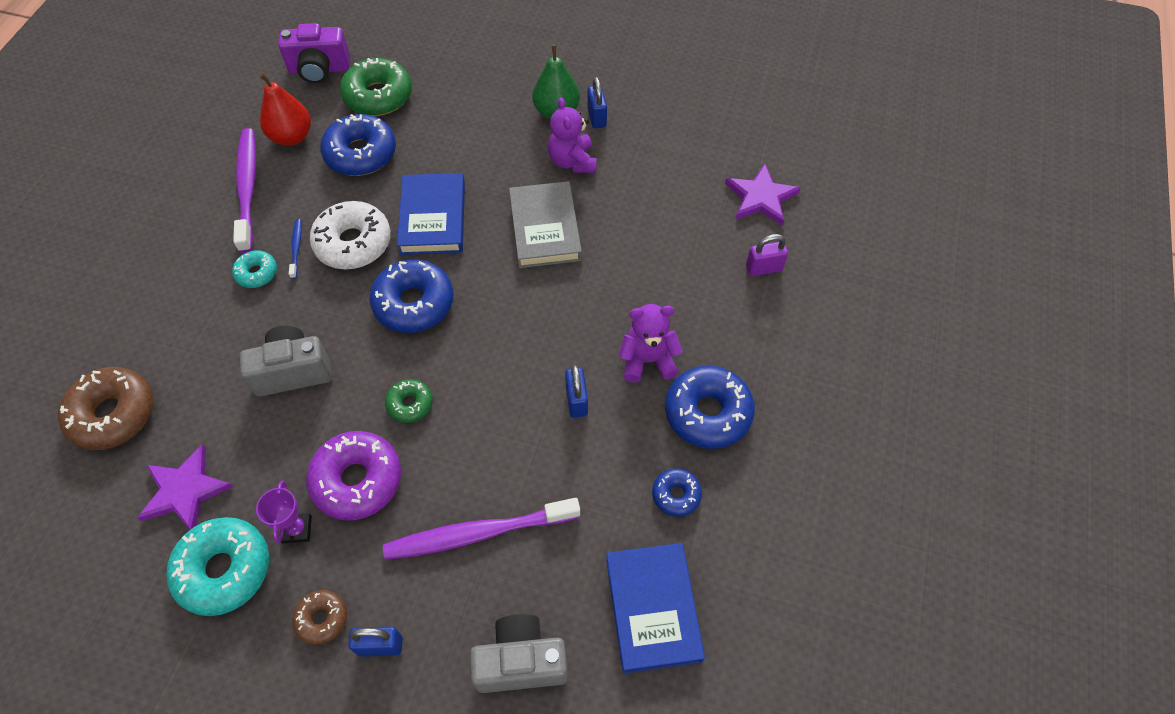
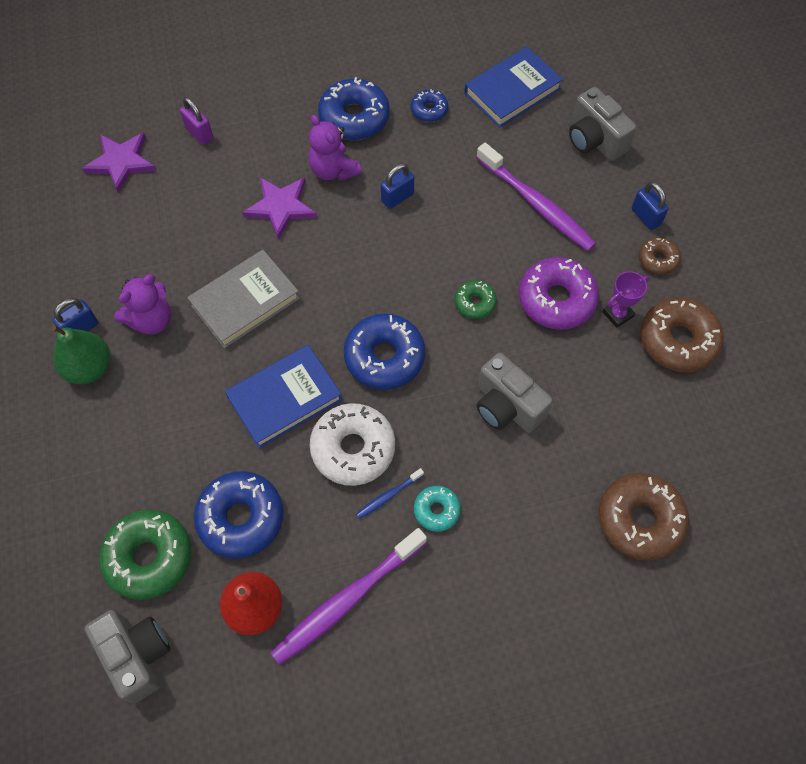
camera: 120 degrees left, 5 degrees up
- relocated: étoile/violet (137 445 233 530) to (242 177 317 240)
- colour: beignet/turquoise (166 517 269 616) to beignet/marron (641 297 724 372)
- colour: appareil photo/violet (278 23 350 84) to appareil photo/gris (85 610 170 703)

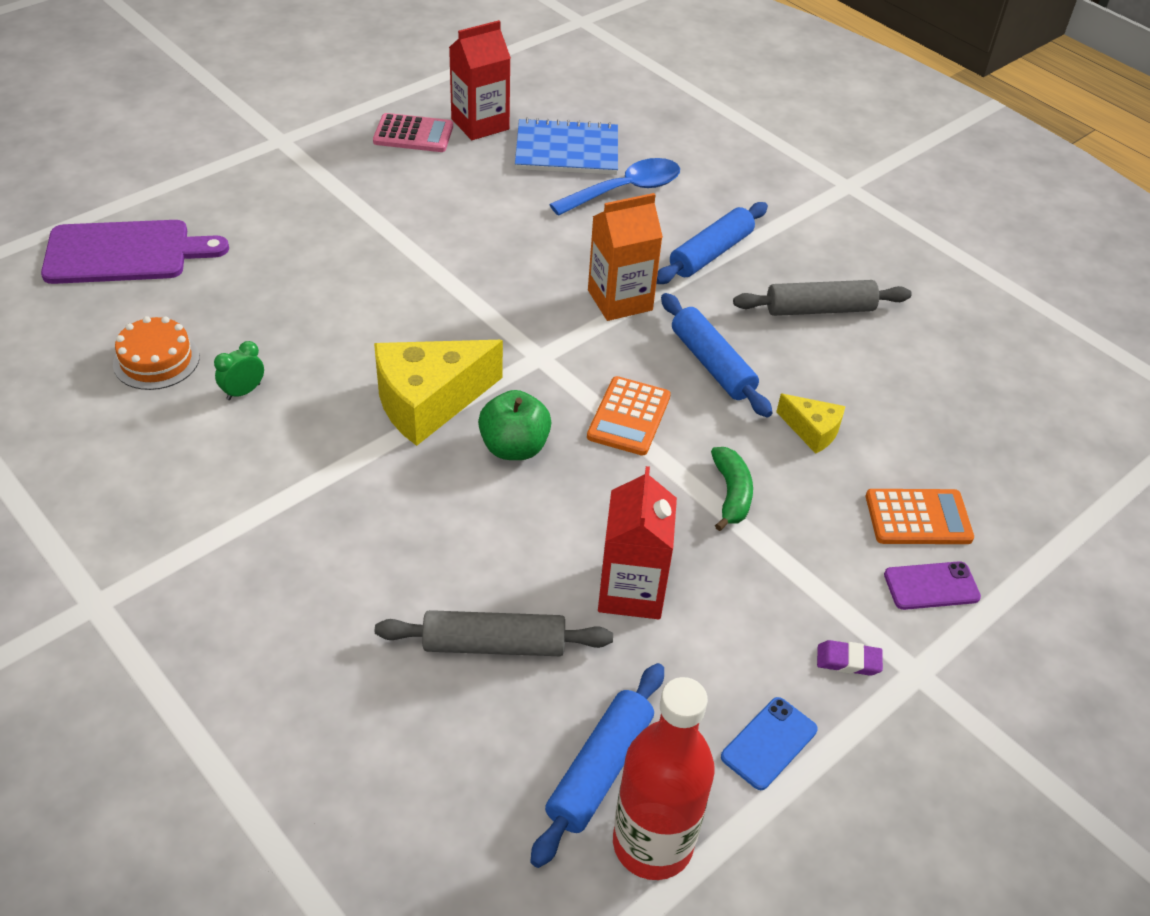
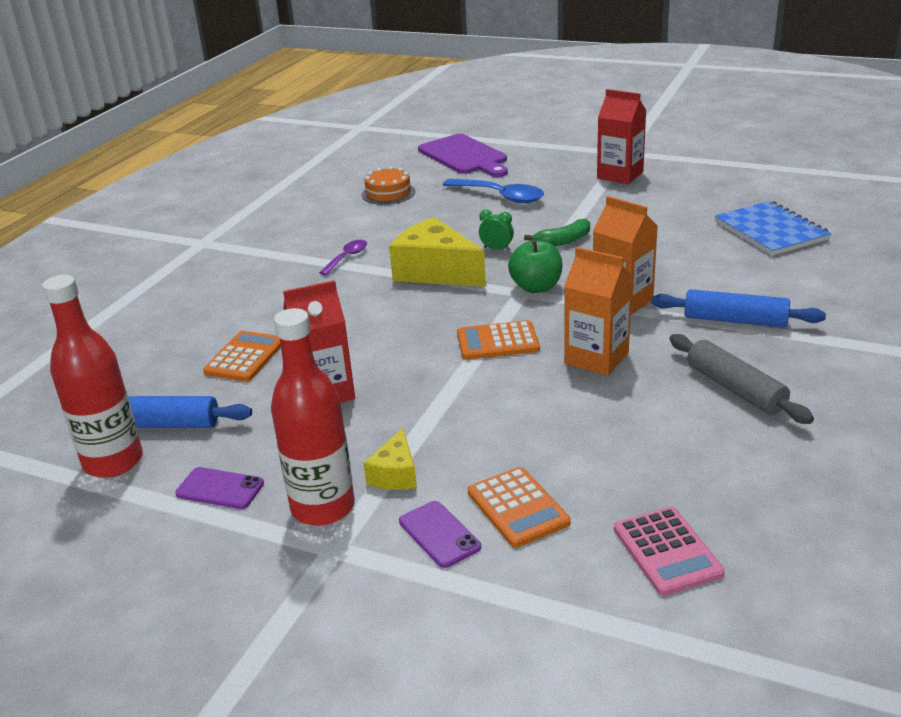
camera: 70 degrees right, 15 degrees down
- appeared: cuillère/violet (319 240 367 275)
- relocated: réveil/vert (214 341 264 400) to (479 210 514 251)
- relocated: calculatrice/rose (373 113 453 152) to (614 507 725 596)
- relocated: brique de lait/rouge (449 20 511 140) to (597 89 646 184)
- relocated: pomme/vert (478 390 552 460) to (508 239 563 293)
- relocated: cuillère/bleu (549 158 680 216) to (443 179 544 203)
- relocated: banane/vert (711 447 753 531) to (524 219 590 246)
- relocated: fromage/jaune (776 394 845 454) to (364 428 417 490)
- exchanged: rouleau à pâtisserie/gris (375 610 613 656) to calculatrice/orange (203 331 281 382)
- exchanged: rouleau à pâtisserie/bleu (661 293 773 417) to brique de lait/orange (564 247 632 376)
- exchanged: gomme/violet (817 640 883 676) to bouteille/rouge (271 308 355 526)
- colour: téléphone/bleu (721 697 818 790) to téléphone/violet (175 467 264 509)

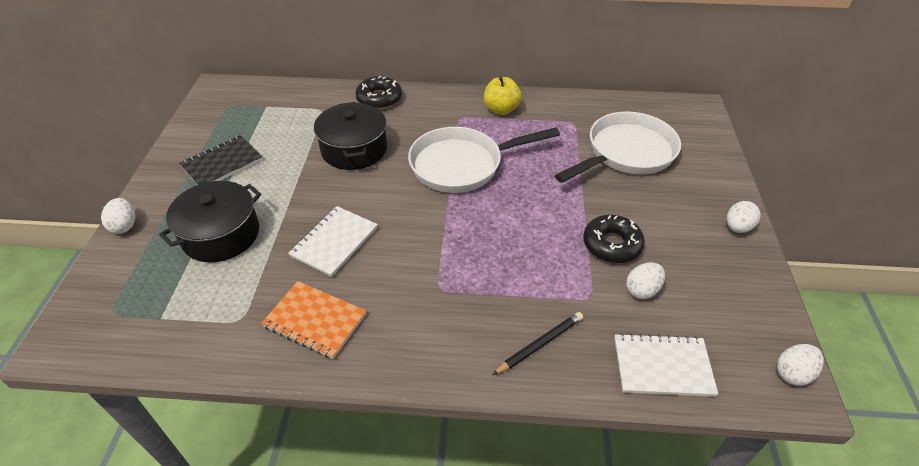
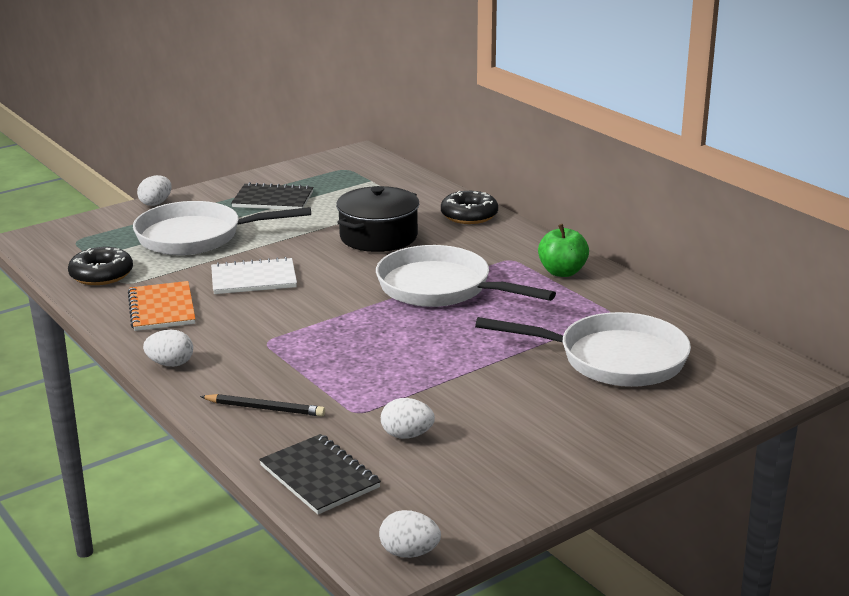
camera: 50 degrees right, 20 degrees down
- relocated: beignet/noir (583 215 645 263) to (68 247 133 285)
- relocated: œuf/blanc (727 201 761 233) to (143 330 193 367)
- exchanged: marmite/noir (159 181 261 263) to poêle/blanc (133 201 311 255)
- colour: pomme/jaune (484 76 522 115) to pomme/vert (538 224 589 277)
- colour: carnet/blanc (614 333 718 397) to carnet/noir (259 434 381 514)

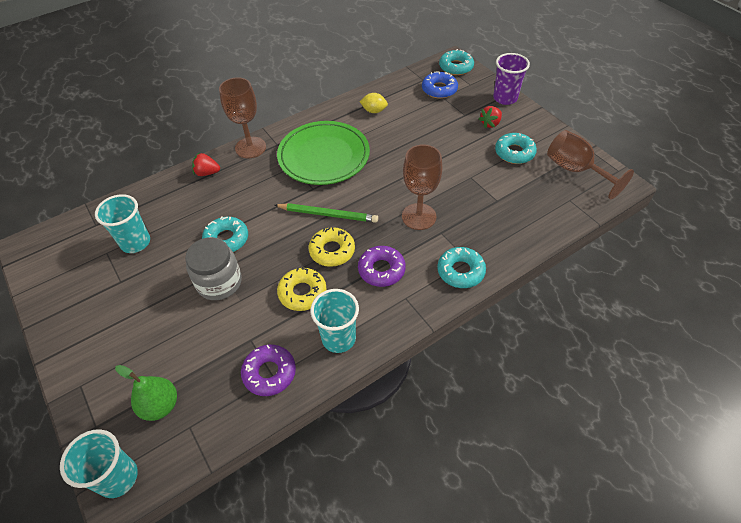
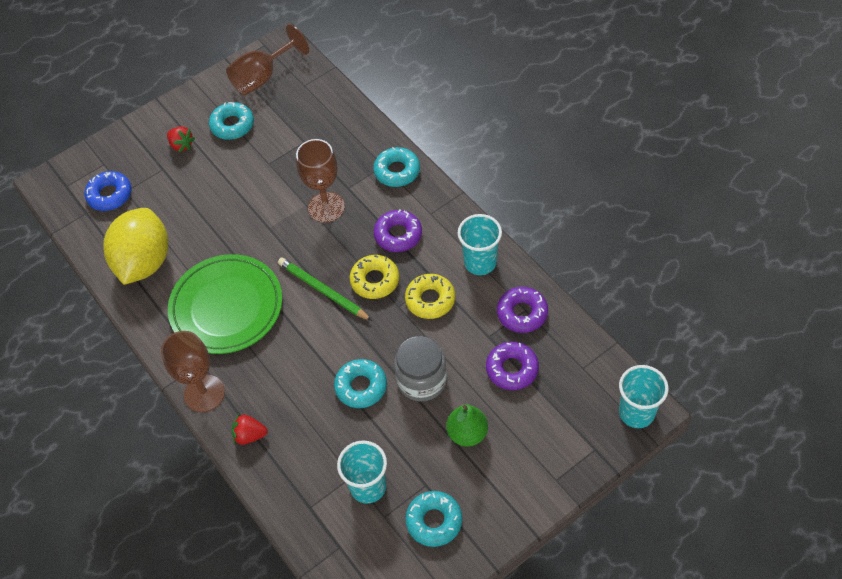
camera: 90 degrees left, 5 degrees up
- missing: gobelet/violet (493 53 530 105)
- appeared: beignet/violet (486 342 539 390)
- relocated: poire/vert (115 365 177 421) to (446 404 488 447)
- relocated: beignet/turquoise (439 49 474 75) to (405 491 462 547)
- spun: fraise/rouge (192 152 220 176) = (231 414 268 445) 90 degrees clockwise
- spun: crayon/vert (275 203 378 223) = (278 258 372 321) 60 degrees counterclockwise
- size: citron/jaune (360 93 388 113) = (103 208 168 285) x2.41

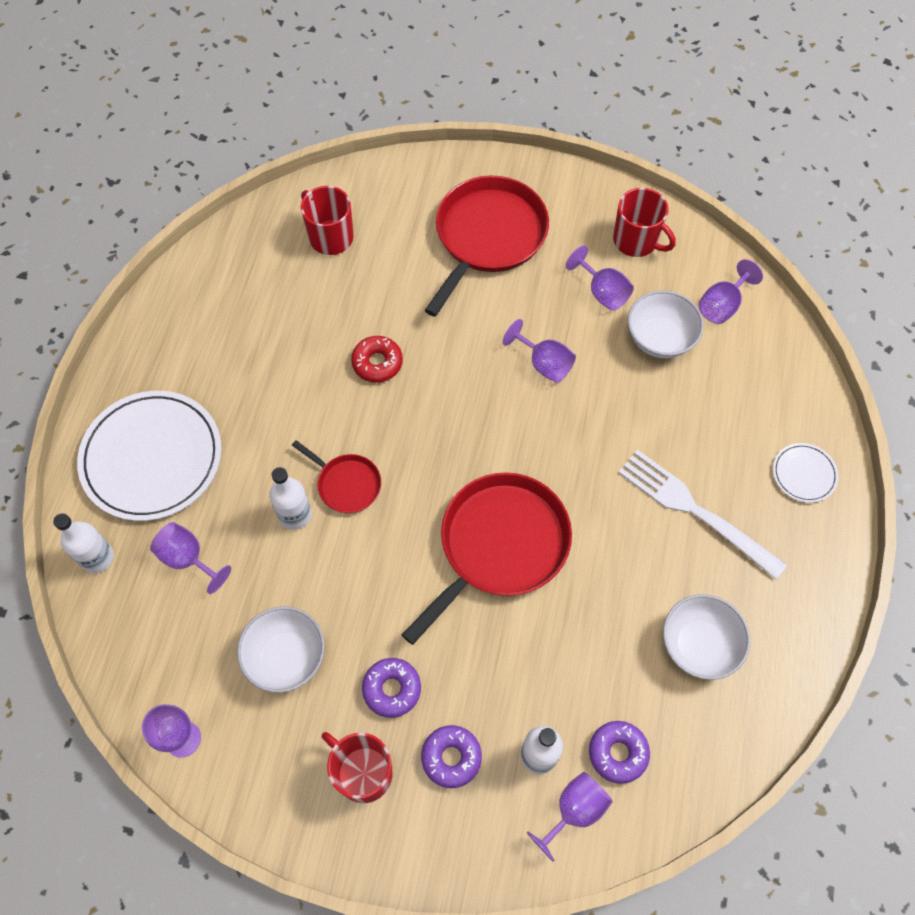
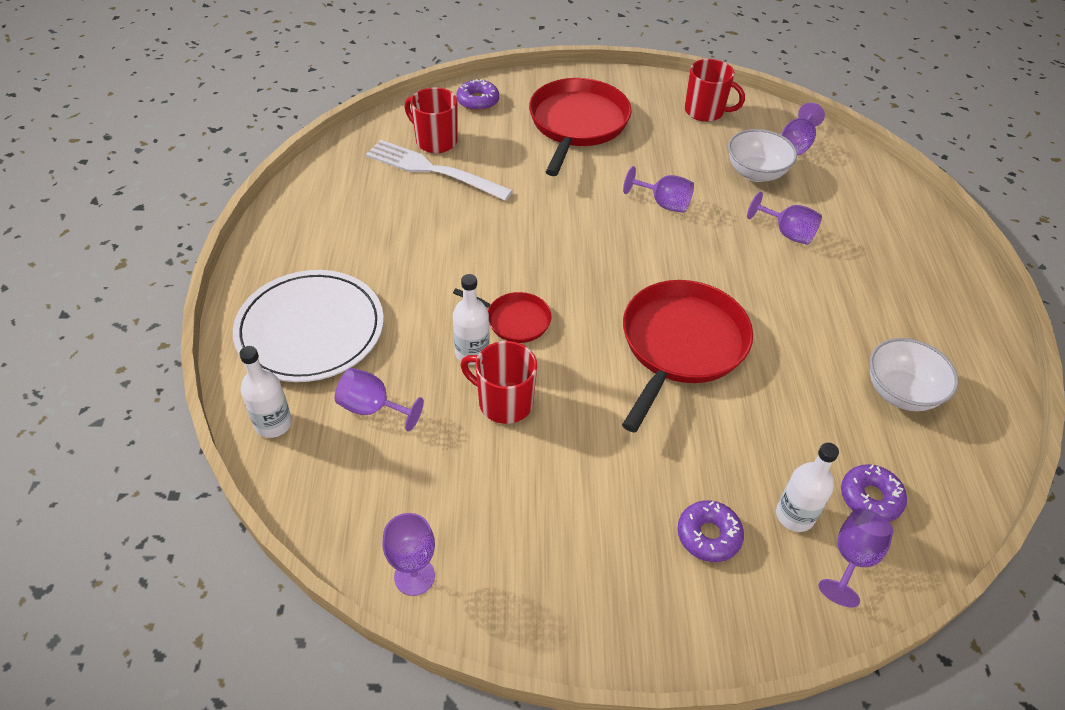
camera: 15 degrees left, 15 degrees down
- missing: bol/blanc (237 606 325 693)
- missing: beignet/rouge (351 336 403 383)
- missing: assiette/blanc (773 443 839 503)
- relocated: tasse/rouge (322 732 393 803) to (461 341 537 424)
- relocated: beignet/violet (362 658 421 718) to (456 79 499 111)
- relocated: verre à pied/violet (566 246 634 311) to (747 192 822 245)
- relocated: fourchette/blanc (618 450 787 580) to (366 140 513 201)

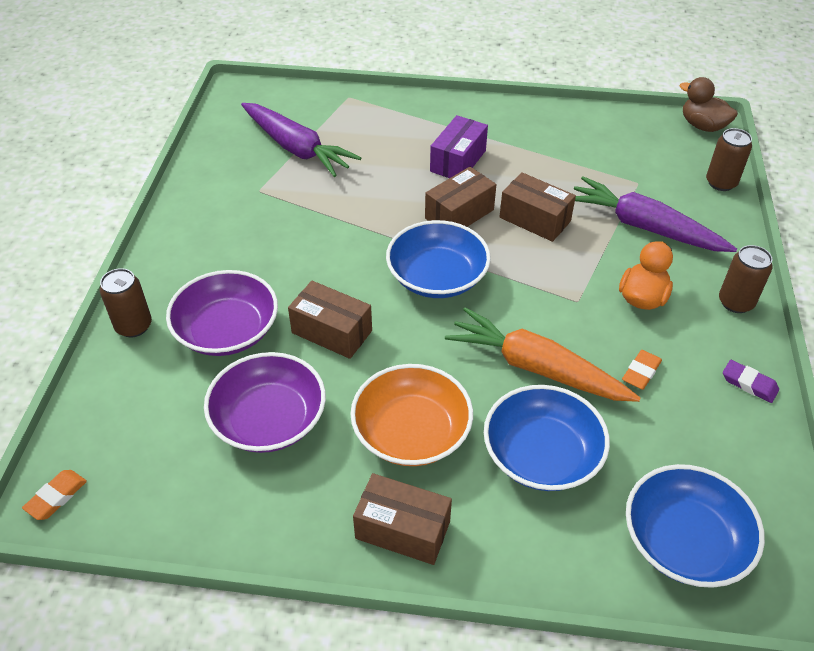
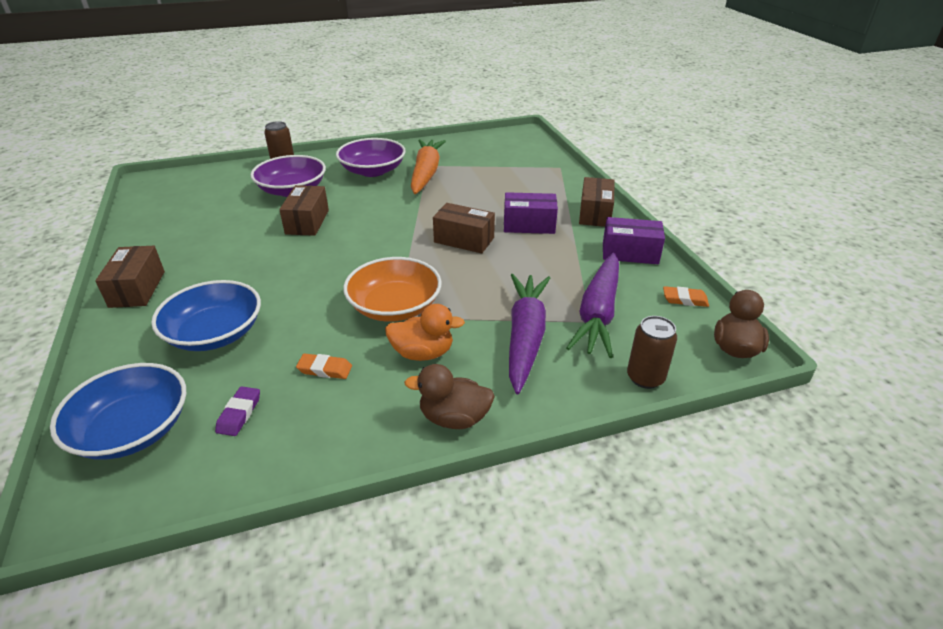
camera: 65 degrees right, 10 degrees down
- missing: bol/bleu (386 220 491 298)
- appeared: boîte/violet (603 217 665 264)
- relocated: gomme/orange (22 470 87 520) to (663 286 709 307)
- relocated: bol/violet (204 352 326 453) to (336 138 406 177)
- relocated: carotte/violet (241 103 361 177) to (566 253 619 358)
- relocated: bol/orange (350 364 473 466) to (343 257 442 322)
- relocated: carotte/orange (445 307 640 402) to (411 139 446 194)
- relocated: boîte/marron (500 172 576 242) to (579 177 614 227)
- relocated: gomme/violet (723 360 779 403) to (215 386 260 436)
- exchanged: canette/marron (719 245 773 313) to canard/marron (404 364 495 429)

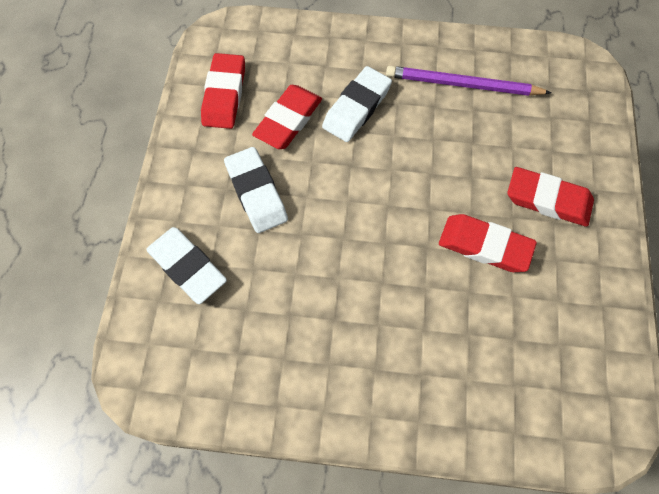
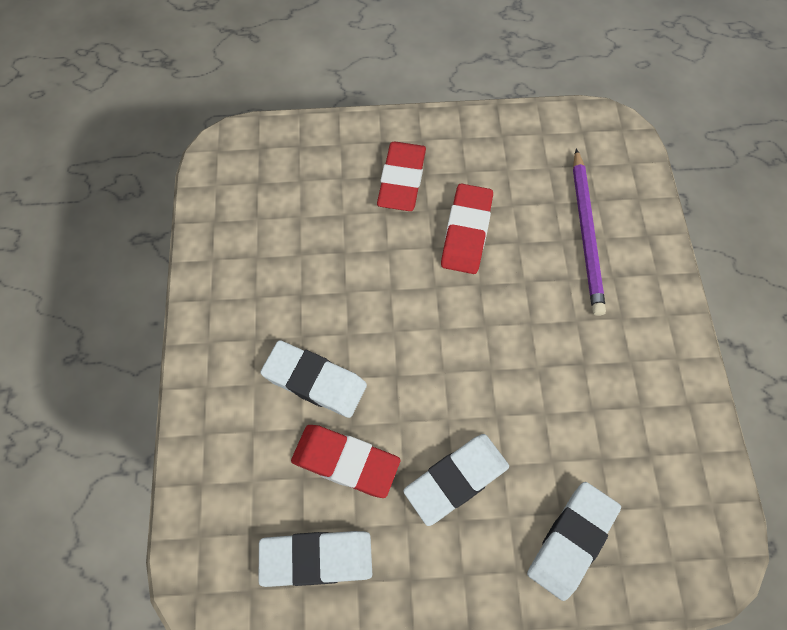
camera: 100 degrees left, 0 degrees up
- relocated: crayon/violet (386 66 551 96) to (573 148 606 316)
- colour: gomme/rouge (201 53 245 129) to gomme/blanc (258 531 372 587)

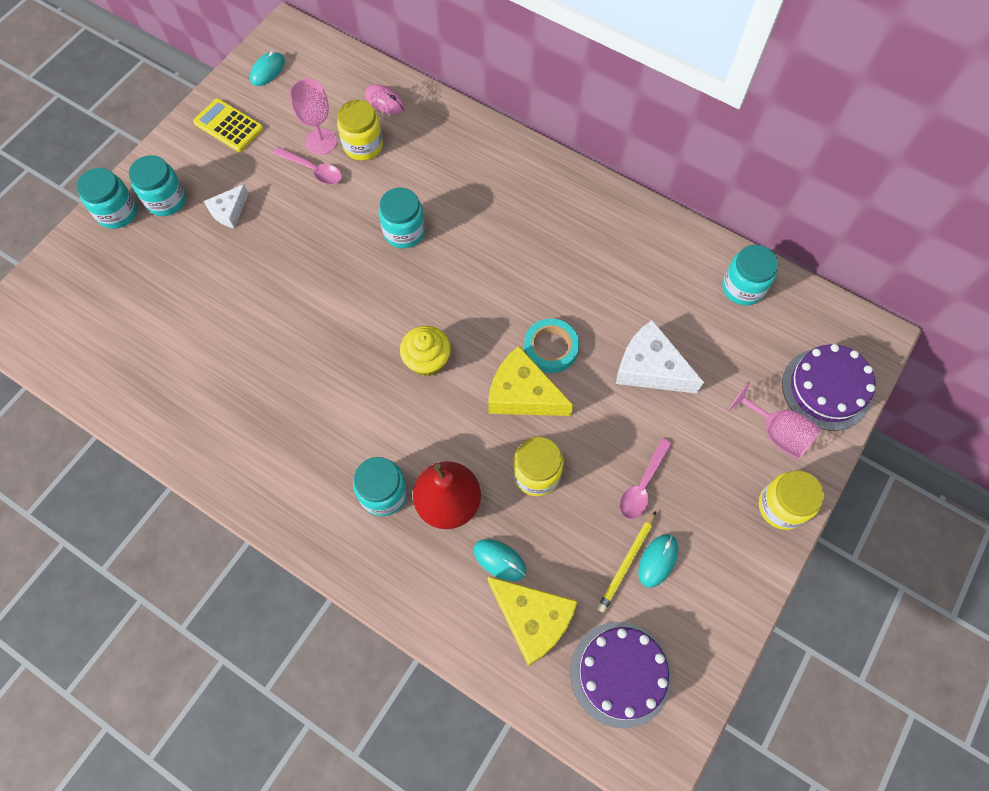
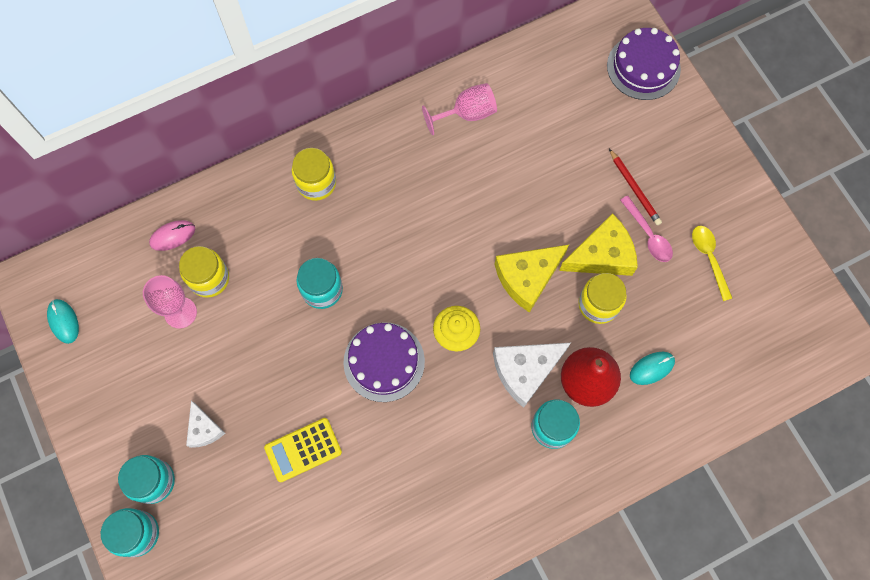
camera: 60 degrees left, 5 degrees up
- missing: cuillère/rose (273 147 342 184)
- missing: ruban adhésif/turquoise (524 318 579 373)
- missing: crayon/jaune (597 511 656 613)
- missing: bocal/turquoise (722 245 778 305)
- appeared: crayon/rouge (609 149 662 225)
- relocated: calculatrice/jaune (193 98 263 152) to (264 418 342 482)
- relocated: fromage/jaune (488 576 578 666) to (559 213 638 276)
- relocated: gâteau/violet (570 622 671 729) to (343 322 425 402)
- relocated: fromage/blanc (616 320 704 394) to (493 343 571 408)
- relocated: verre à pied/rose (727 381 821 459) to (422 83 497 135)
- relocated: bocal/jaune (759 470 824 530) to (292 148 336 201)
- exchanged: souris/turquoise (638 534 678 588) to cuillère/jaune (692 226 732 301)

